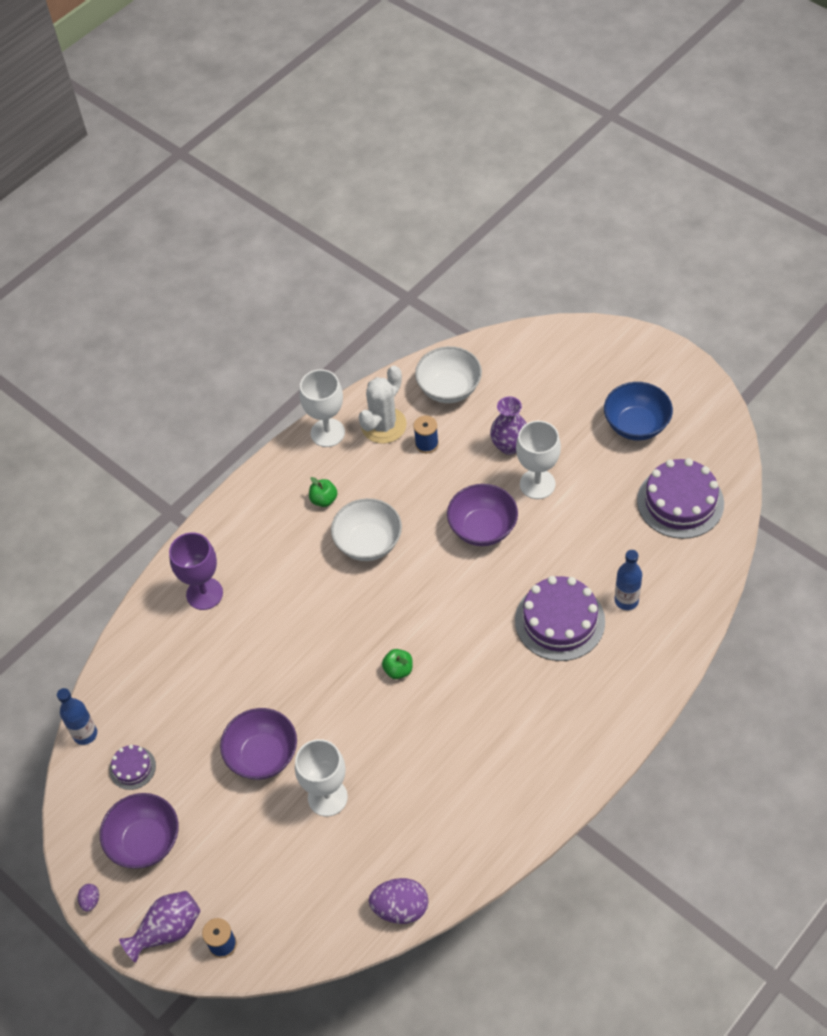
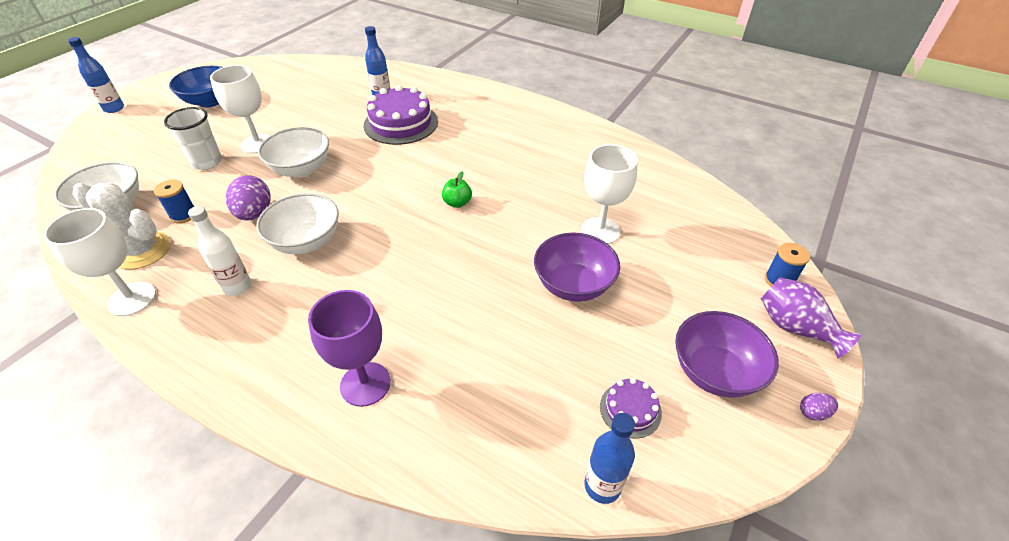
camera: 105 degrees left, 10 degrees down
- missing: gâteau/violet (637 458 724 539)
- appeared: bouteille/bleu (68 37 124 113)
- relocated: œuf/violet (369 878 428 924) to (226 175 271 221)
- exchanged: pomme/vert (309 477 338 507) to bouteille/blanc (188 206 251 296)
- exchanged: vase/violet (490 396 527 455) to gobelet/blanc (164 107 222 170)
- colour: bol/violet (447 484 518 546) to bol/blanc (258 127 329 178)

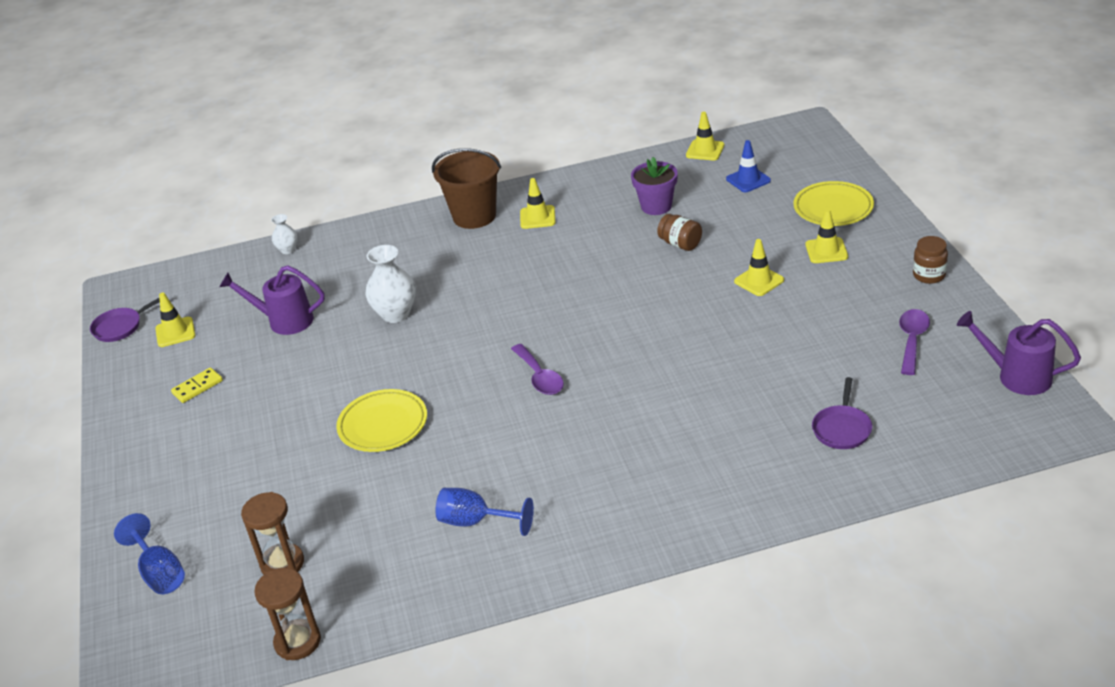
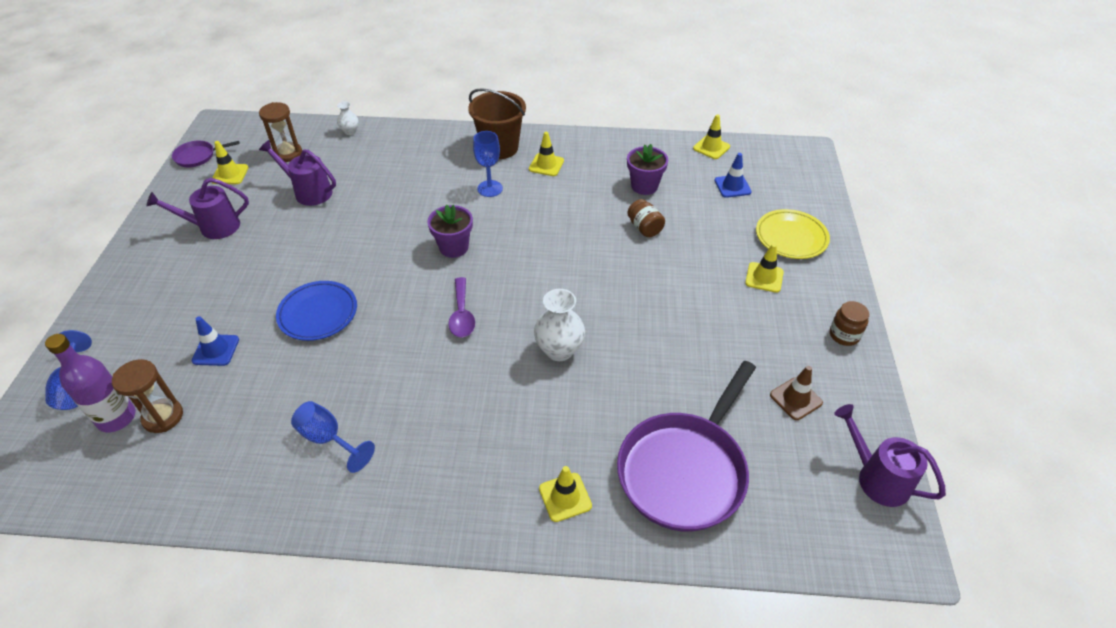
camera: 15 degrees right, 10 degrees up
- appeared: bouteille/violet (45 334 136 432)
- appeared: cône de chantier/bleu (192 316 239 366)
- appeared: pot de fleurs/violet (427 205 473 258)
- appeared: verre à pied/bleu (473 131 503 197)
- relocated: sablier/marron (254 568 321 660) to (259 102 302 162)
- relocated: vase/blanc (365 245 416 323) to (534 289 585 361)
- relocated: cône de chantier/jaune (734 239 784 296) to (539 466 592 522)
- exchanged: domino/jaune (171 368 223 403) to arrosoir/violet (146 178 249 239)
- exchanged: cuillère/violet (899 309 930 375) to cône de chantier/marron (770 366 823 420)
- colour: assiette/jaune (336 389 427 452) to assiette/bleu (276 281 357 341)
- size: poêle/violet (812 377 872 449) = (617 361 756 531) x2.23

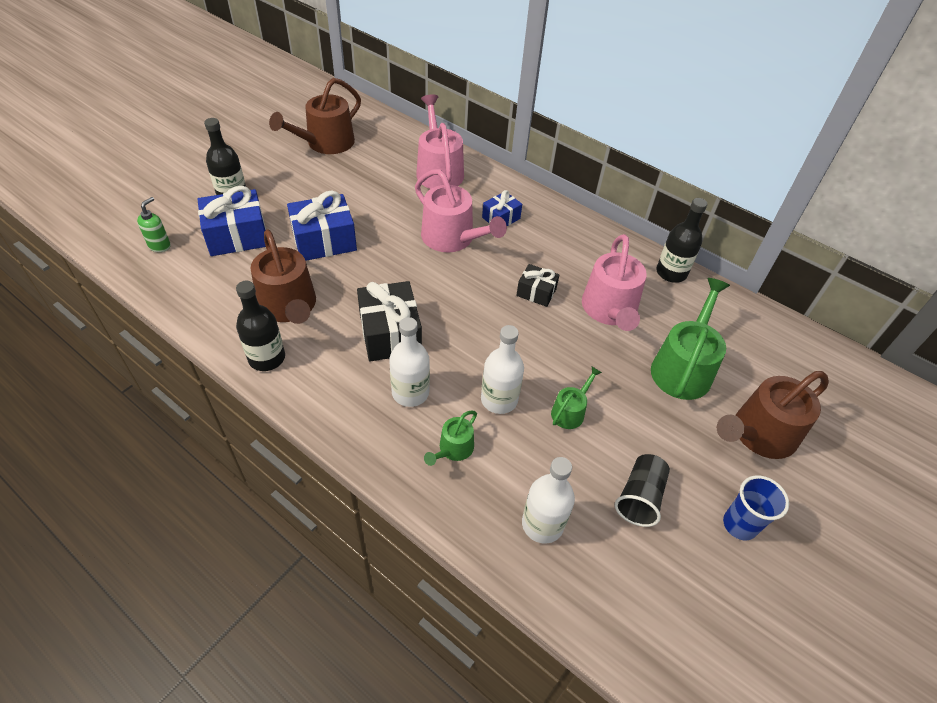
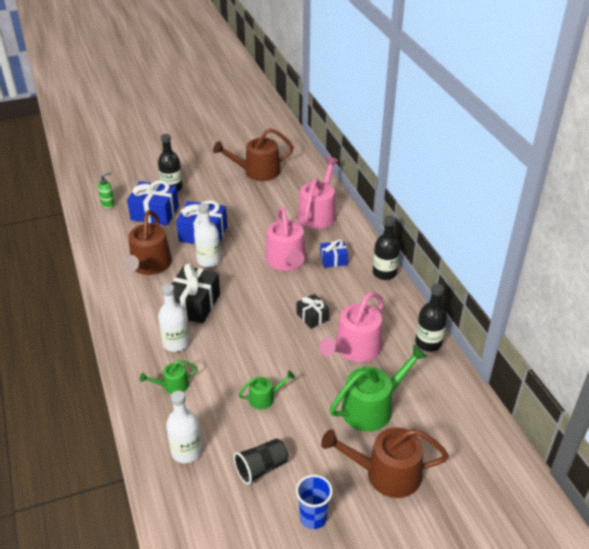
camera: 35 degrees right, 10 degrees down
- relocated: bouteille/noir (236 281 285 371) to (373 215 400 280)
- relocated: bouteille/blanc (481 325 524 414) to (194 203 221 267)

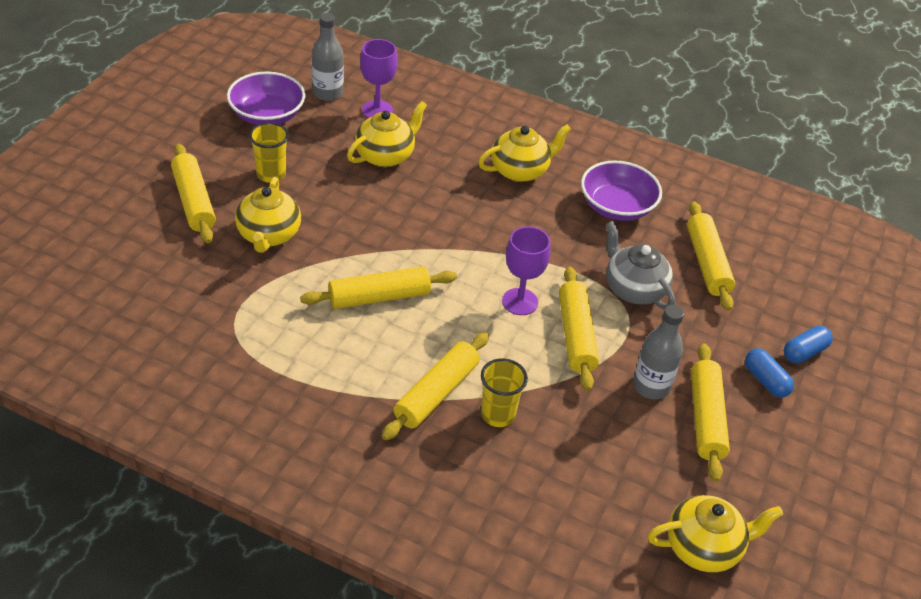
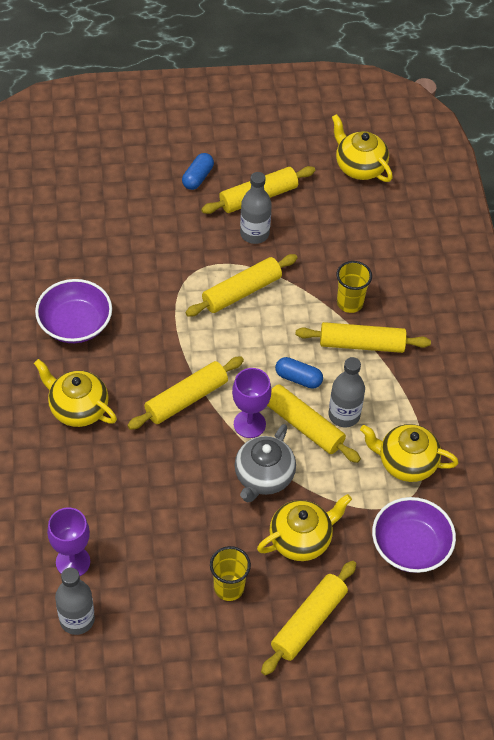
camera: 120 degrees left, 10 degrees up
- appeared: bouteille/gris (329 357 365 427)
- relocated: bol/violet (227 72 306 125) to (372 497 456 573)
- relocated: théière/jaune (347 101 427 167) to (360 424 459 482)
- relocated: verre à pied/violet (502 226 551 315) to (232 368 271 438)
- relocated: théière/gris (606 221 675 310) to (235 424 296 502)
- relocated: rouleau à pâtisserie/jaune (687 202 735 311) to (127 357 244 430)
- relocated: gélule/bleu (784 326 833 363) to (275 357 323 389)

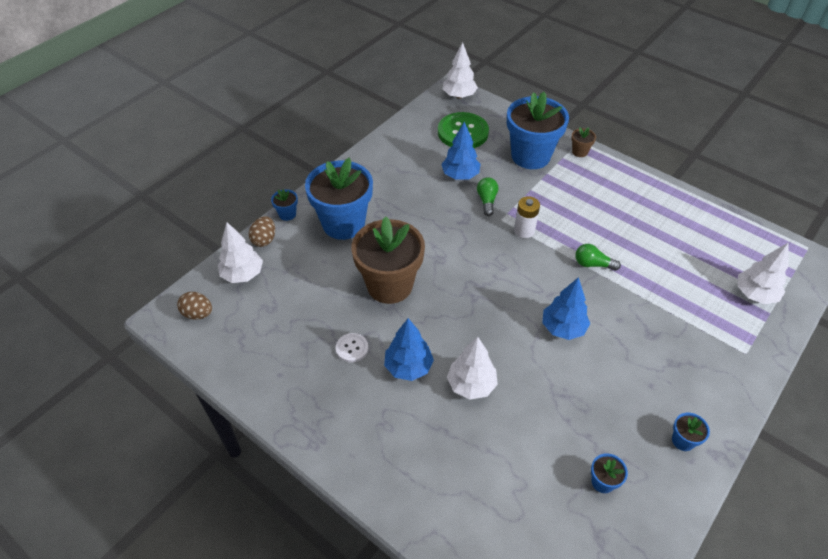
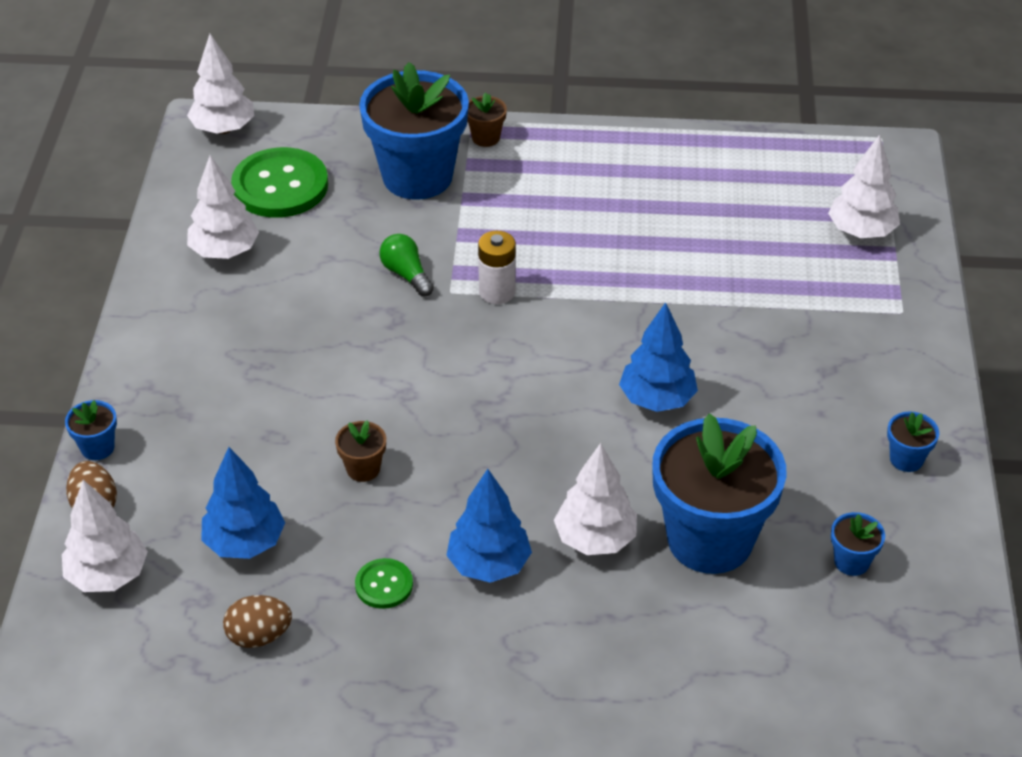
camera: 35 degrees left, 5 degrees down
- missing: ampoule/vert (575 244 621 271)
- appeared: arbre/blanc (187 155 259 259)
- relocated: œuf/marron (177 292 212 320) to (223 595 292 648)
- relocated: pot de fleurs/bleu (305 158 373 240) to (652 413 787 574)
- relocated: arbre/bleu (441 122 481 180) to (201 447 285 559)
- colour: bouton/blanc (336 333 368 362) to bouton/vert (355 558 413 609)
- size: pot de fleurs/marron (351 216 425 304) = (335 420 386 482) x0.41

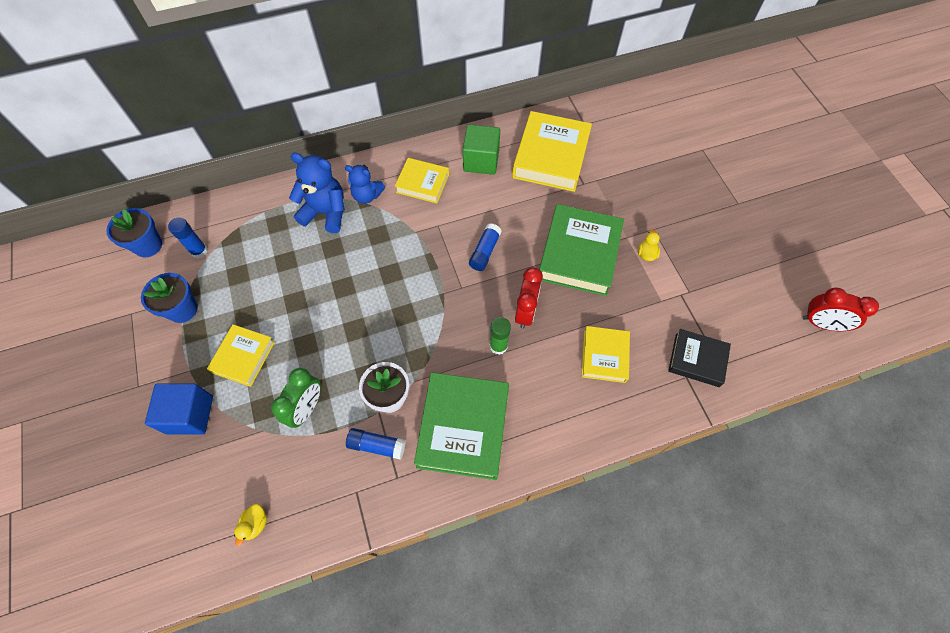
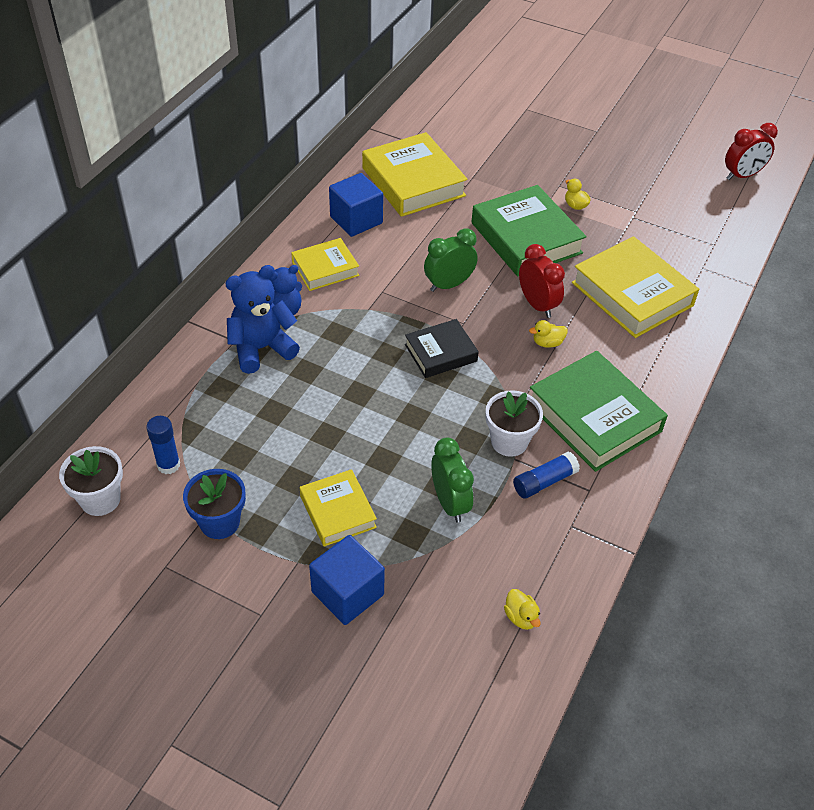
camera: 45 degrees left, 15 degrees down
- relocated: livre/noir (668 329 731 387) to (405 319 479 378)
- exchanged: bâton de colle/bleu (469 223 502 271) to réveil/vert (424 228 478 292)
- exchanged: bâton de colle/vert (490 317 511 355) to canard/jaune (529 320 568 348)
- colour: pot de fleurs/bleu (106 208 162 257) to pot de fleurs/blanc (59 446 123 516)
- colour: cube/vert (463 124 500 175) to cube/bleu (329 173 383 237)
- size: livre/jaune (581 326 630 383) = (572 236 699 338) x1.72

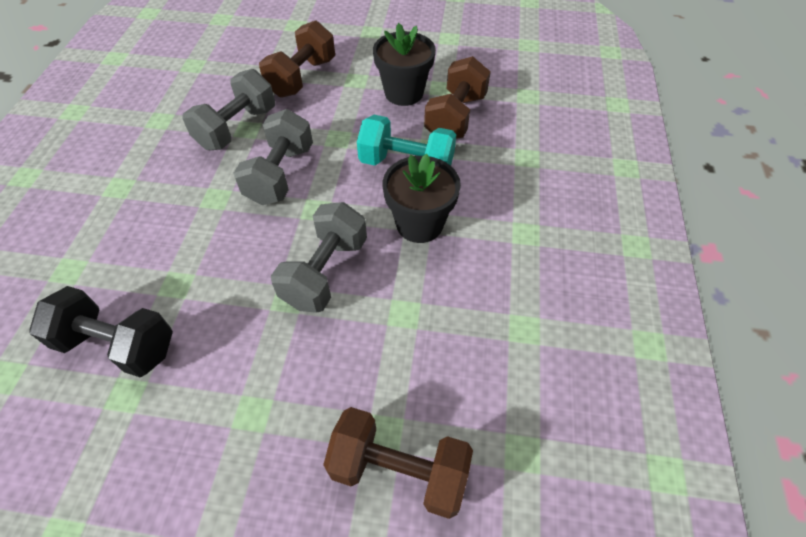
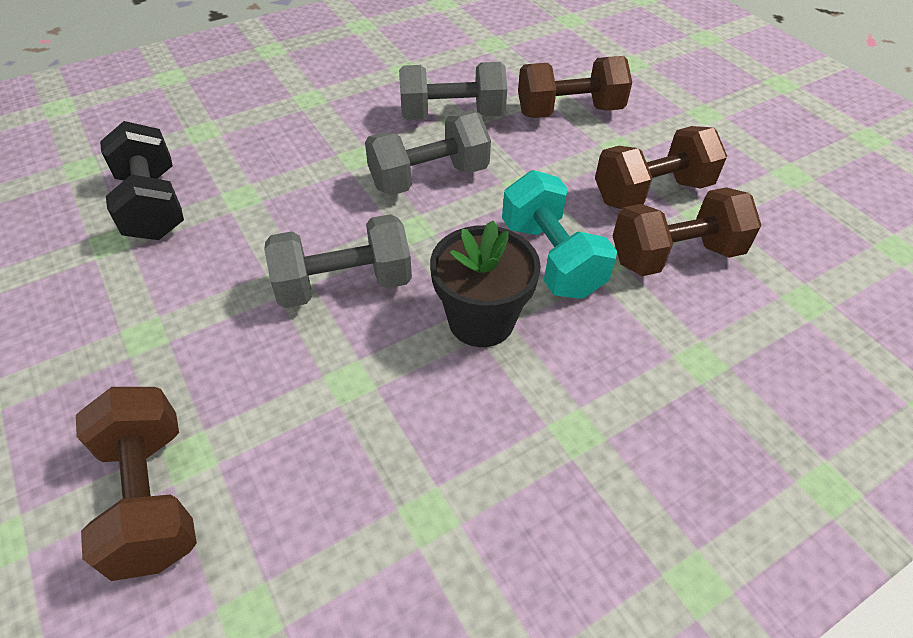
camera: 50 degrees right, 5 degrees down
- exchanged: pot de fleurs/noir (373 23 436 106) to haltère/marron (595 126 727 209)

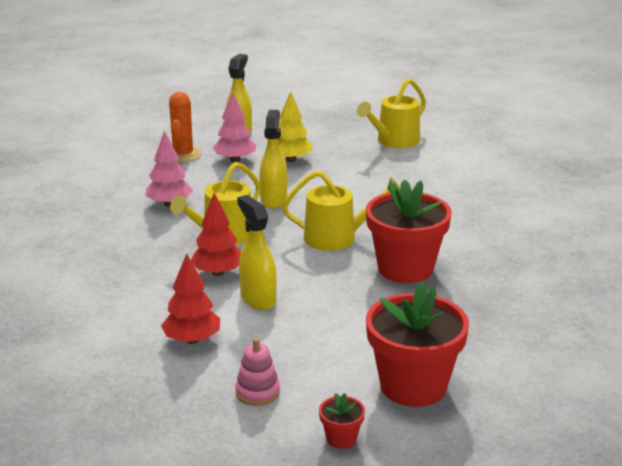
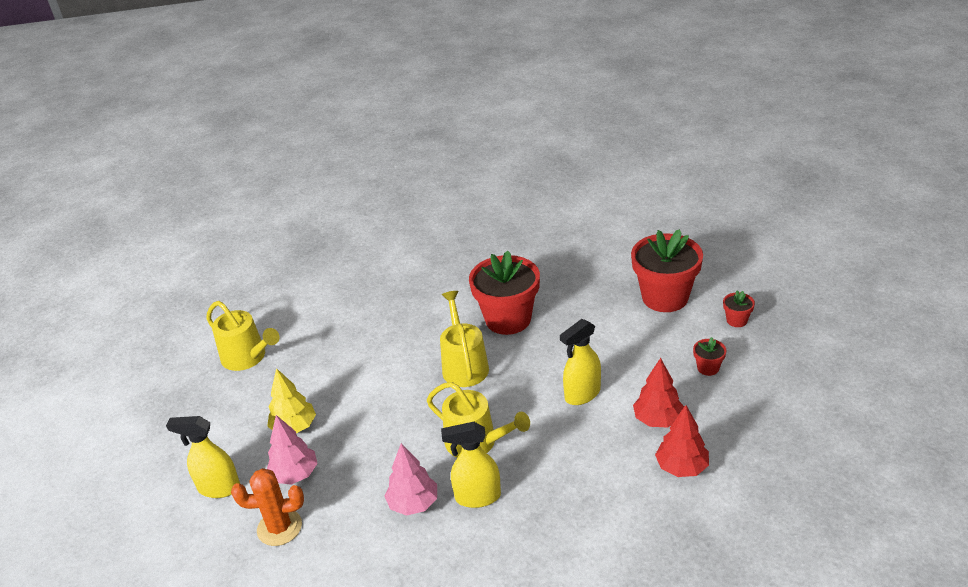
camera: 95 degrees left, 10 degrees up
- relocated: arbre/rouge (191 193 241 276) to (655 405 709 477)
- relocated: vaporisateur/jaune (259 110 287 209) to (441 422 501 508)
- exchanged: jouet à empiler/rose (235 338 280 406) to pot de fleurs/rouge (693 337 727 376)

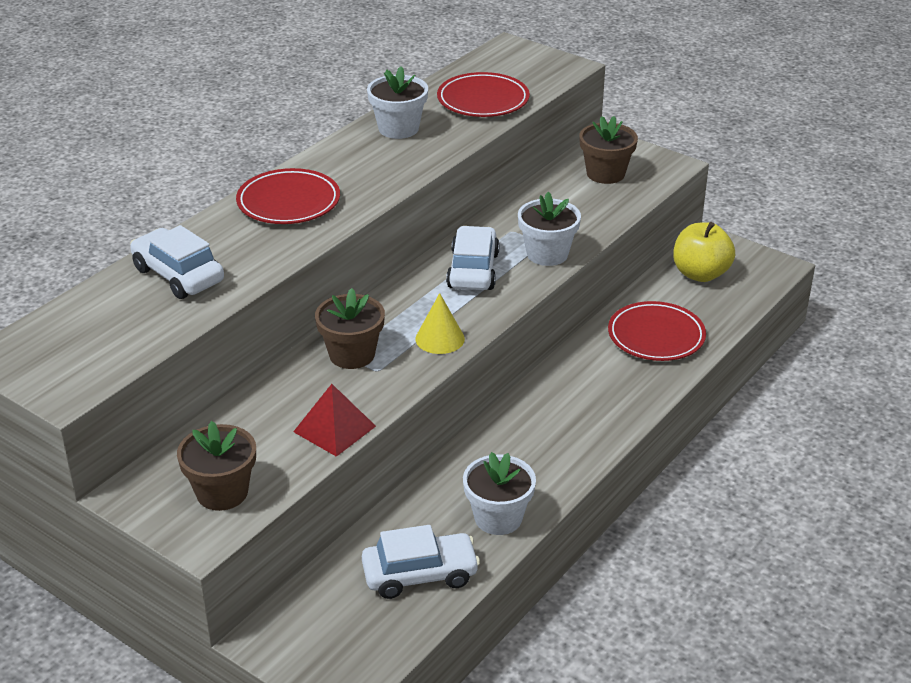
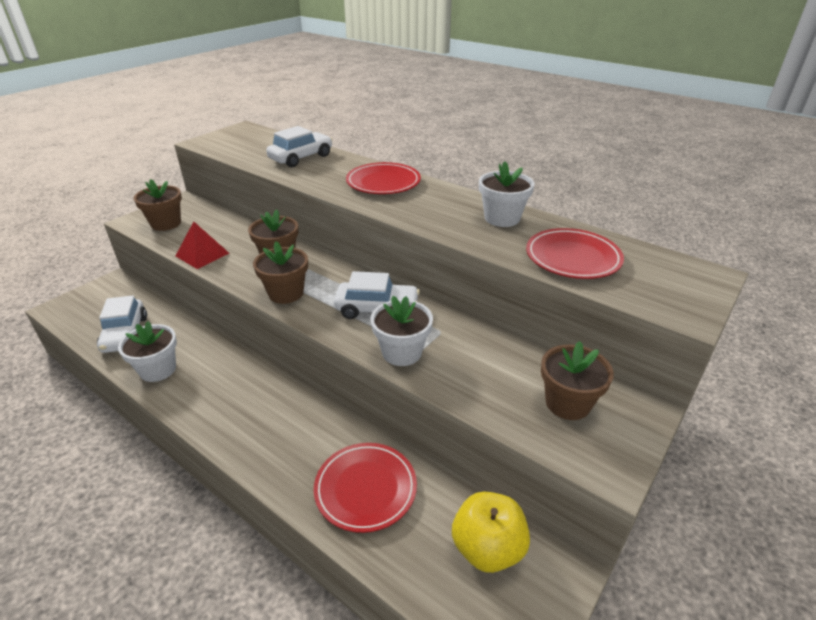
camera: 90 degrees right, 0 degrees up
- exchanged: cône/jaune (415 293 465 354) to pot de fleurs/marron (253 241 308 304)

